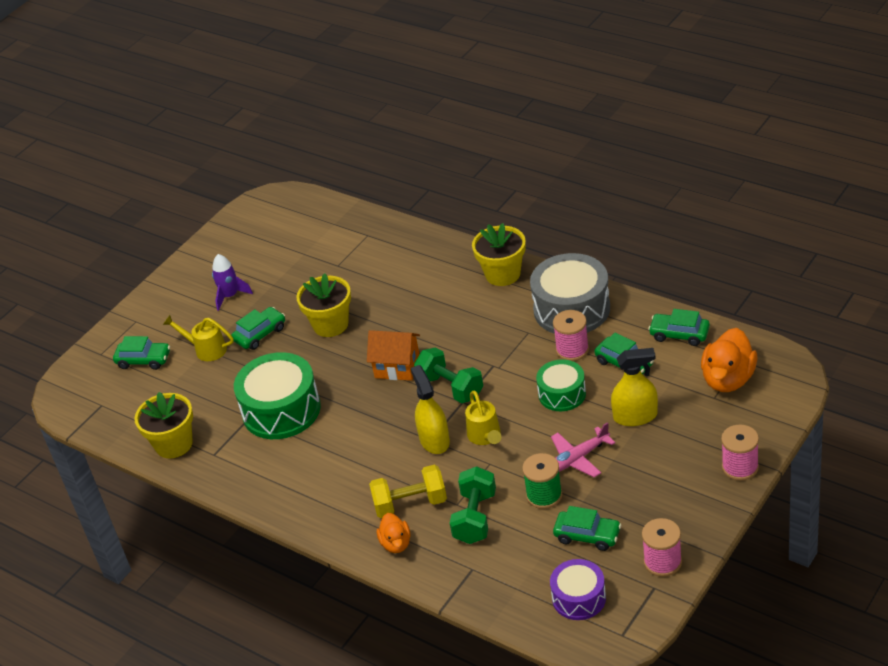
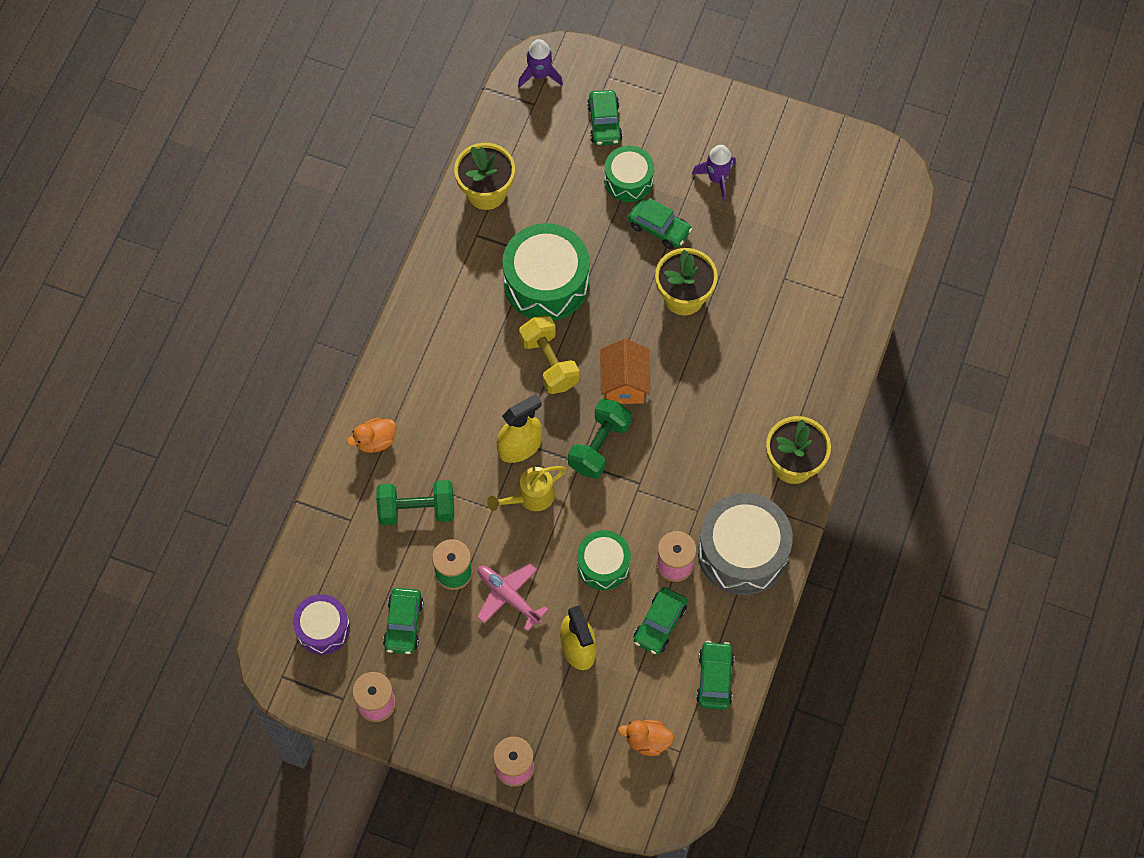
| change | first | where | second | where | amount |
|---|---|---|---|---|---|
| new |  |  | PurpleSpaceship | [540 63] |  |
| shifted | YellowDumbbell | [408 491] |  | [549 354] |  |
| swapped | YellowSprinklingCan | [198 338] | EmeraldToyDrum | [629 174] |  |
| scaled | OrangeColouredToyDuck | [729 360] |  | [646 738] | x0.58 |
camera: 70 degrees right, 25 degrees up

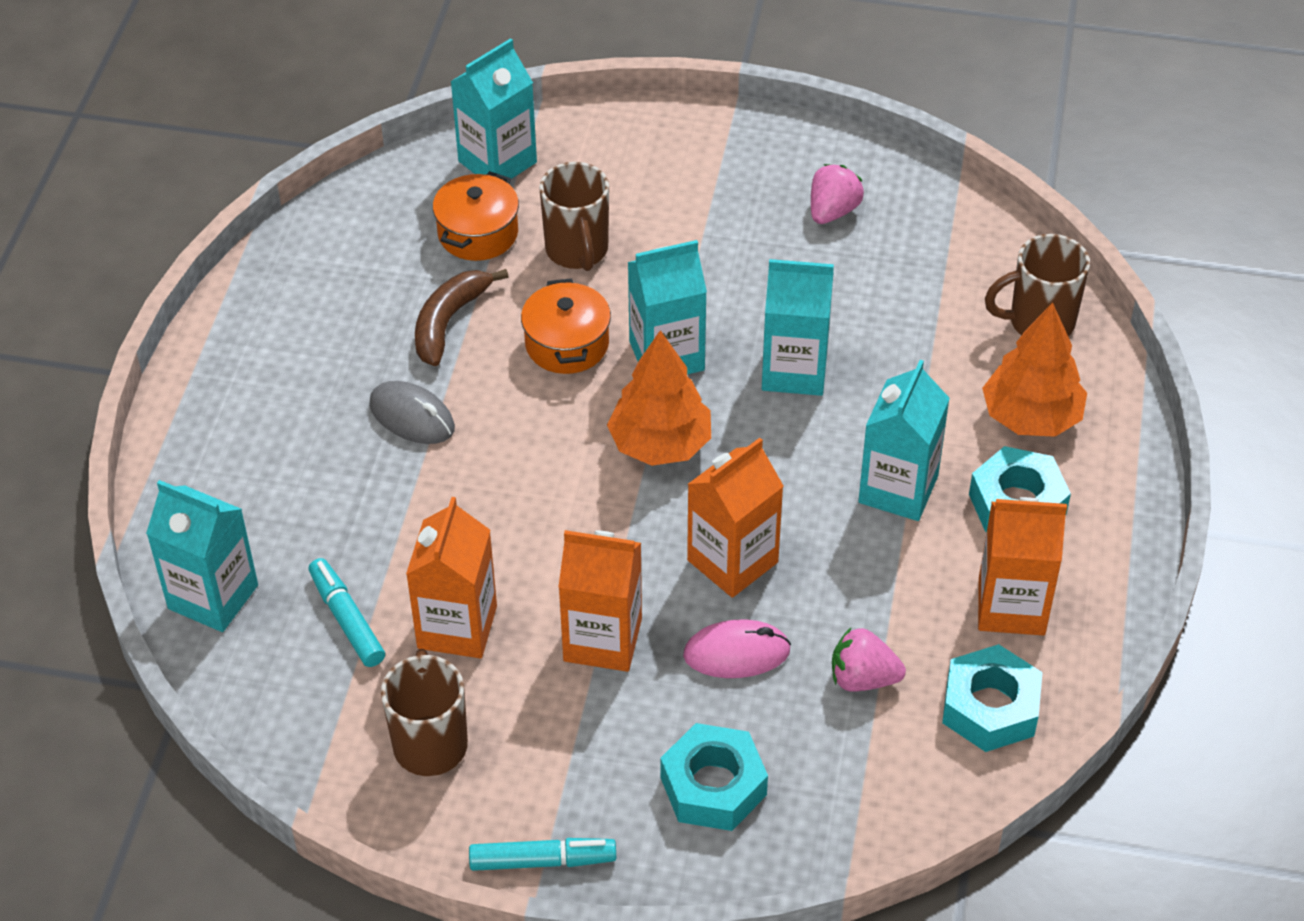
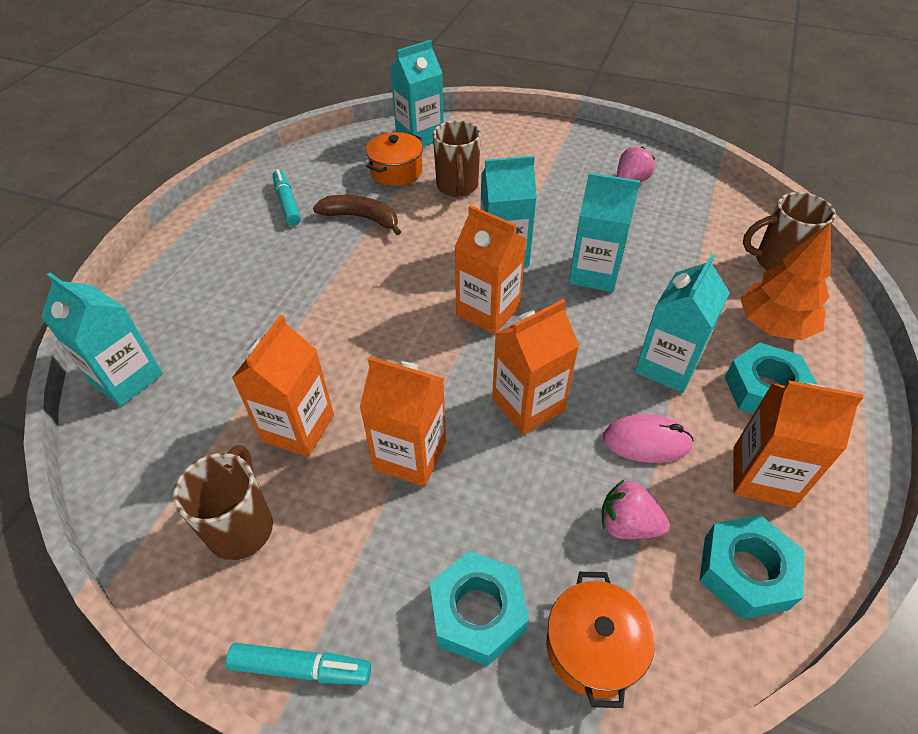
| change | first | where | second | where | amount |
|---|---|---|---|---|---|
| shifted | TurquoiseMarker | [347 612] |  | [287 197] |  |
| rotated | RussetBanana | [462 317] |  | [357 215] | 75 degrees clockwise |
| swapped | OrangeColouredToyTree | [659 398] | OrangeColouredJuiceCarton | [490 270] |  |
| shifted | OrangeColouredPot | [566 326] |  | [600 640] |  |
| shifted | RosePinkPcMouse | [737 648] |  | [648 438] |  |
| gone | AshGreyPcMouse | [412 412] |  |  |  |
camera: 10 degrees right, 0 degrees up

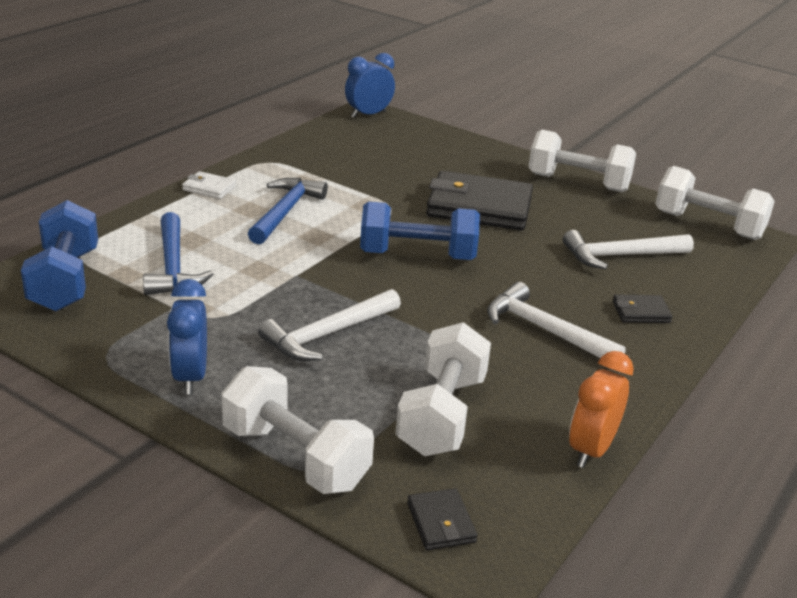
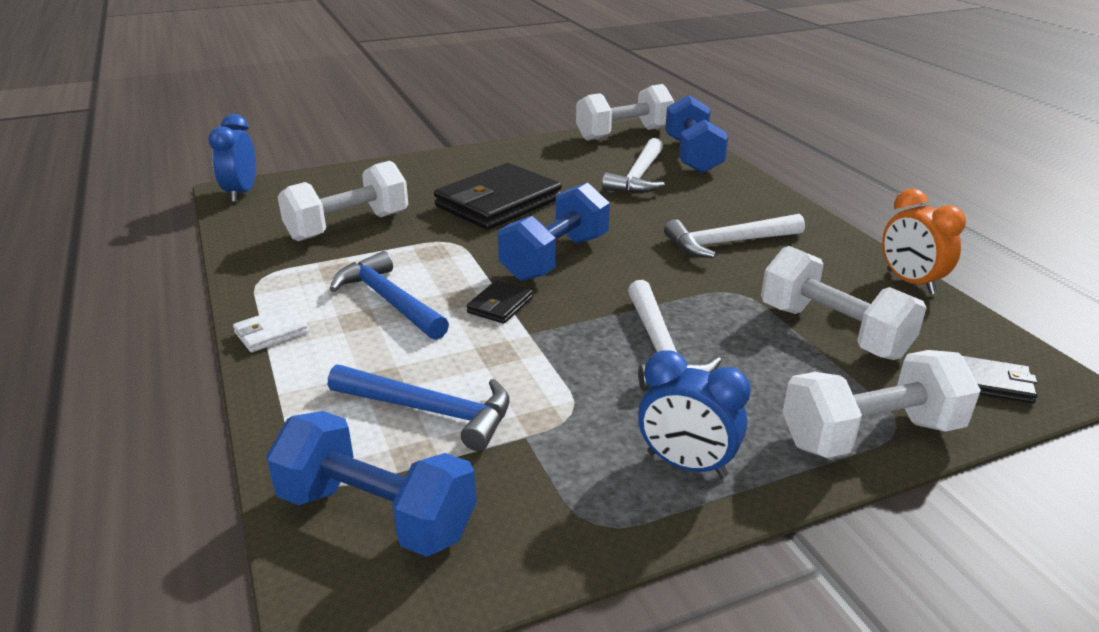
| change | first | where | second | where | amount |
|---|---|---|---|---|---|
| shifted | WhiteDumbbell | [582 161] |  | [343 201] |  |
| shifted | JetBlackBillfold | [642 308] |  | [500 302] |  |
| new |  |  | RoyalBlueDumbbell | [696 134] |  |
camera: 55 degrees left, 0 degrees up

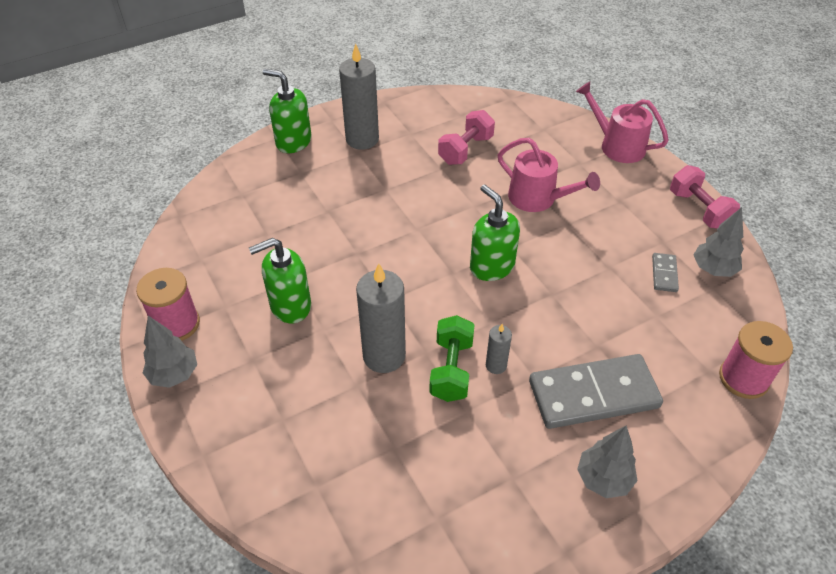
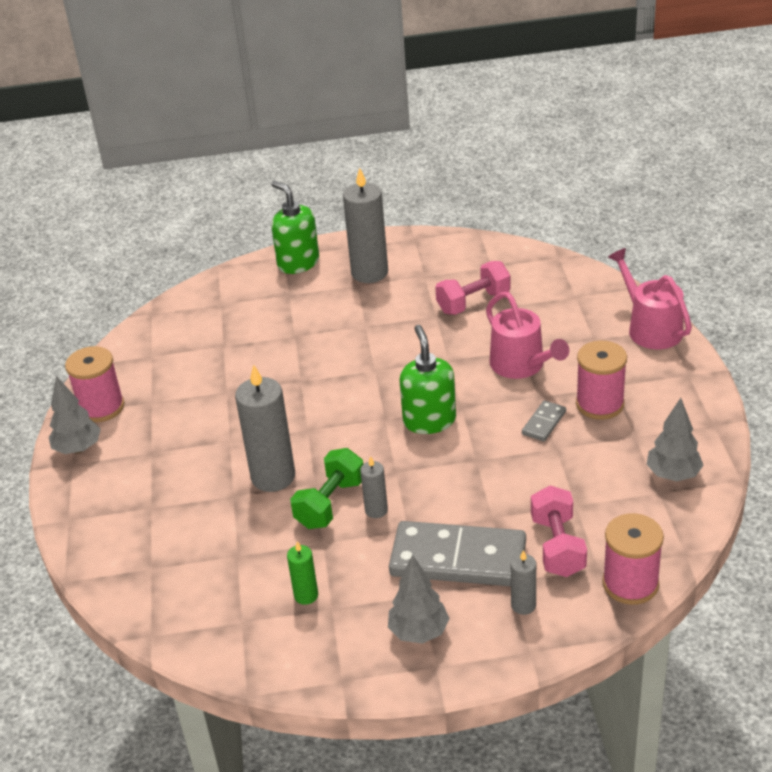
| change | first | where | second | where | amount |
|---|---|---|---|---|---|
| new |  |  | EmeraldCandle | [302 573] |  |
| new |  |  | AshGreyCandle | [523 582] |  |
| shifted | AshGreyDomino | [665 272] |  | [544 420] |  |
| shifted | RosePinkDumbbell | [705 197] |  | [559 531] |  |
| new |  |  | RosePinkSpool | [601 380] |  |
| gone | EmeraldSoapPump | [280 280] |  |  |  |
camera: 25 degrees right, 10 degrees down

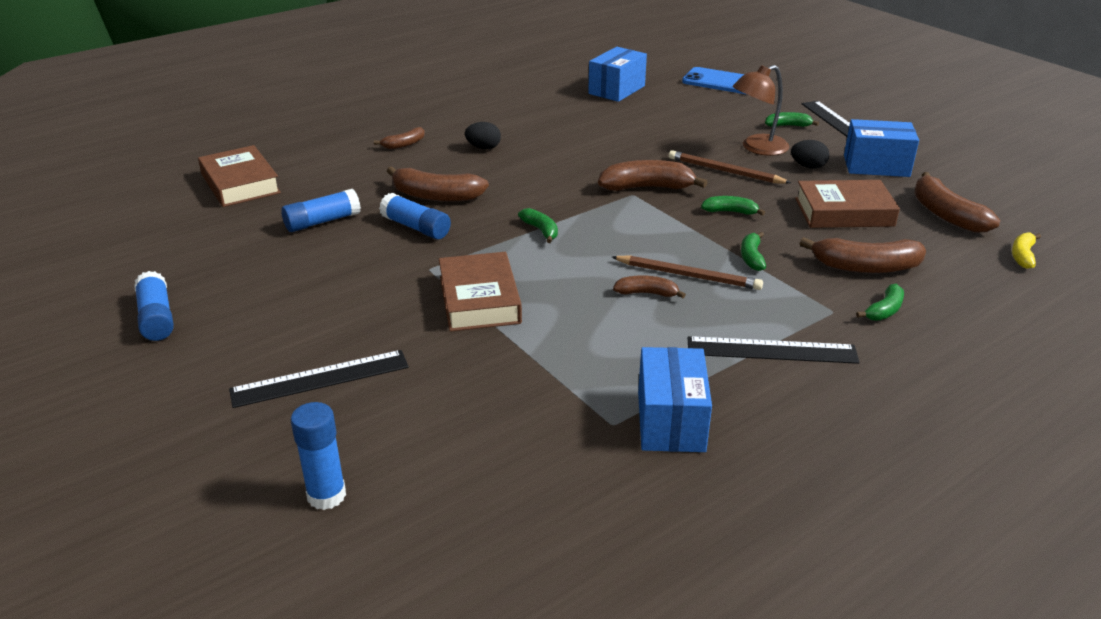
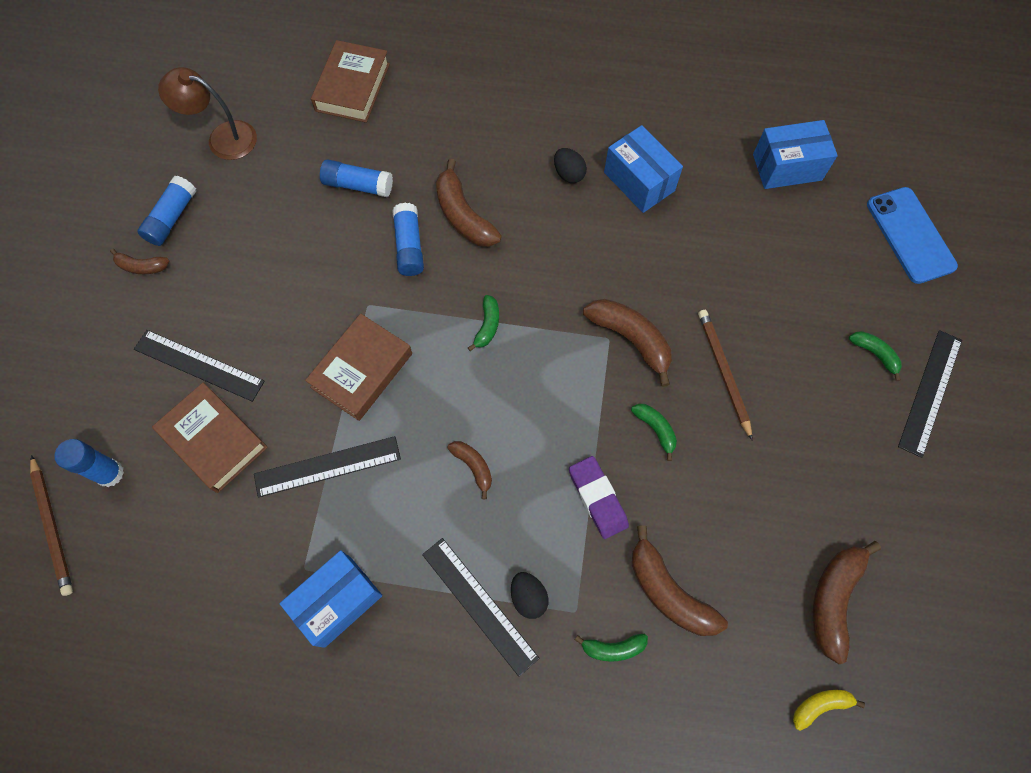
| change | first | where | second | where | amount |
|---|---|---|---|---|---|
| shifted | RussetLeadPencil | [687 272] |  | [51 525] |  |
| shifted | RussetBanana | [399 138] |  | [139 261] |  |
| shifted | RussetHardback | [847 204] |  | [210 438] |  |
| shifted | RussetReadingLamp | [760 110] |  | [207 113] |  |
| new |  |  | JetBlackStraightedge | [327 467] |  |
| shifted | JetBlackEgg | [810 154] |  | [530 595] |  |
| swapped | EmeraldBanana | [753 251] | PurplePencilEraser | [599 497] |  |
| shifted | RoyalBlueParcel | [881 148] |  | [643 169] |  |
camera: 45 degrees right, 35 degrees up

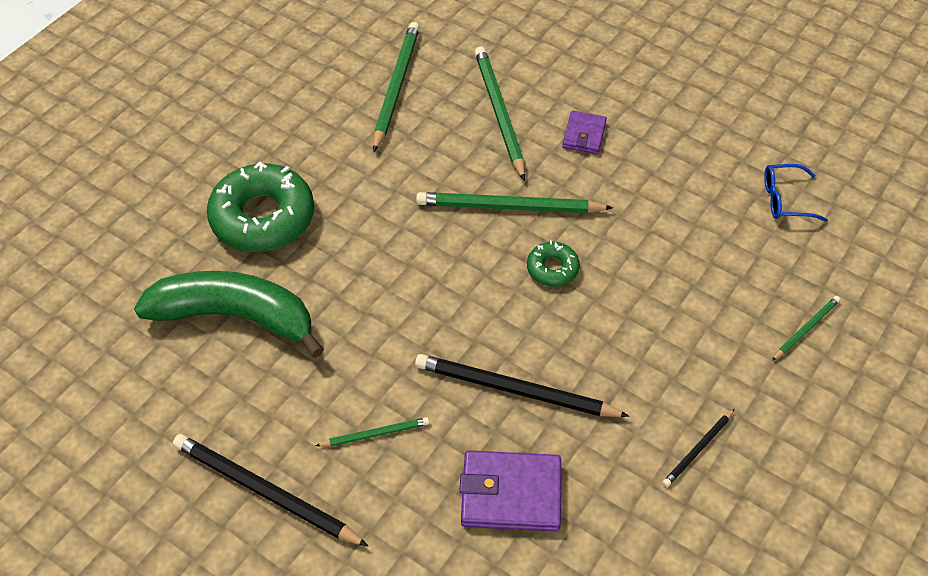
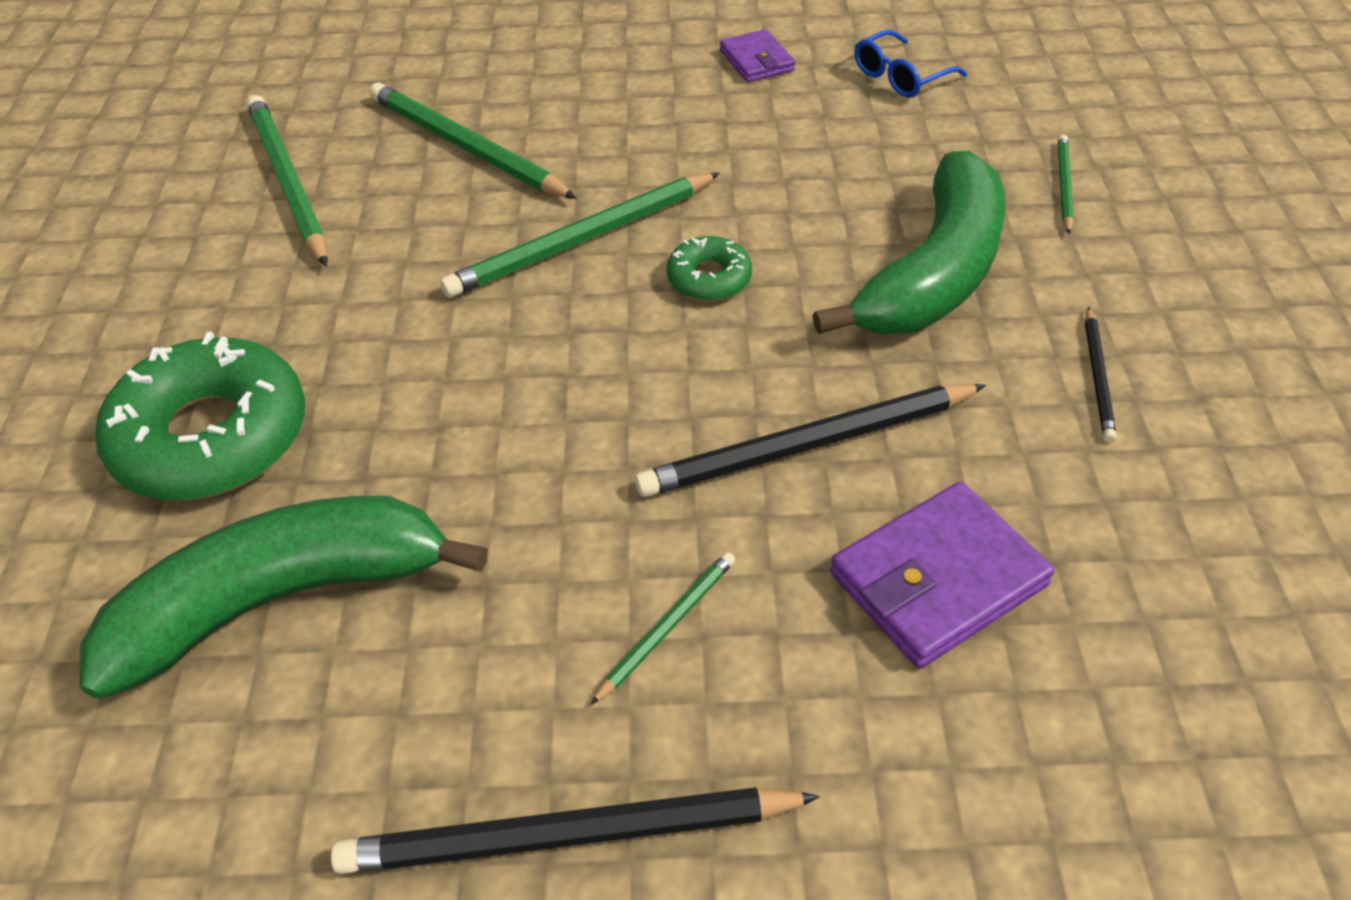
| change | first | where | second | where | amount |
|---|---|---|---|---|---|
| shifted | PurpleBillfold | [584 132] |  | [757 56] |  |
| new |  |  | EmeraldBanana | [909 242] |  |
camera: 35 degrees left, 5 degrees down

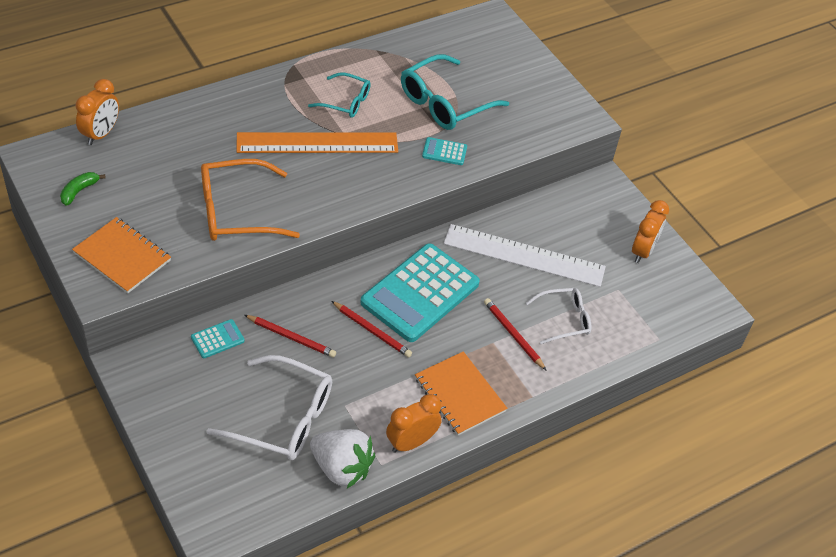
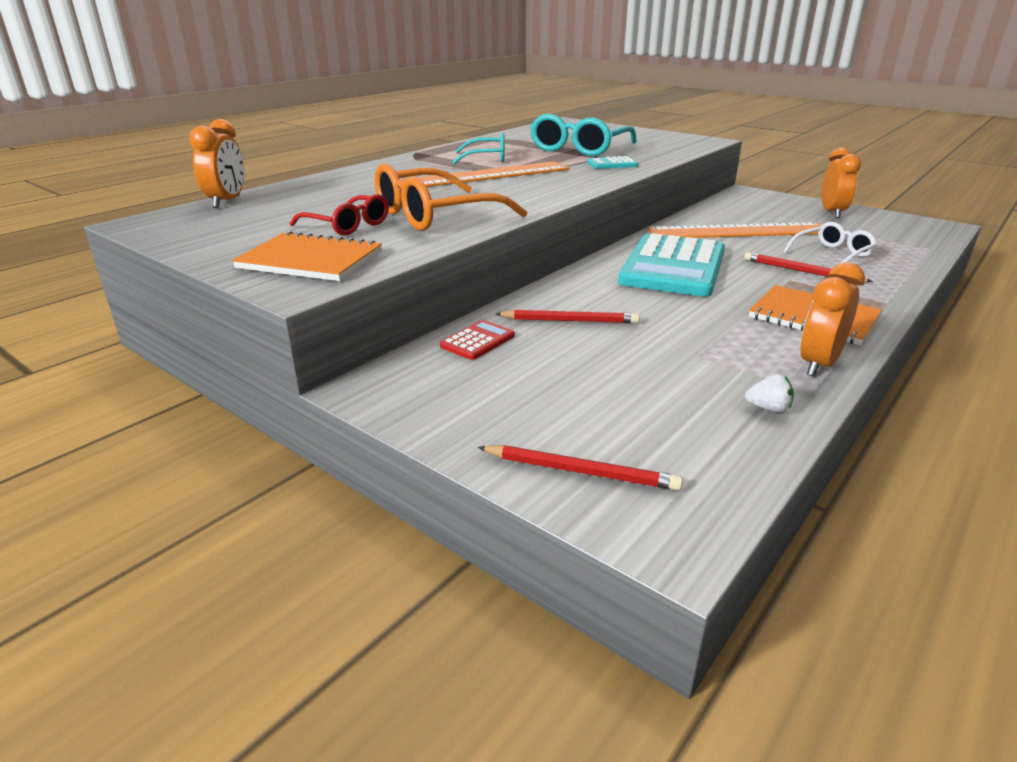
| change | first | where | second | where | amount |
|---|---|---|---|---|---|
| new |  |  | RedGlasses | [339 215] |  |
| repainted | TurquoiseAddingMachine | [218 338] | RedAddingMachine | [477 340] |  |
| shifted | RedLeadPencil | [371 329] |  | [580 468] |  |
| repainted | WhiteStraightedge | [525 255] | OrangeColouredStraightedge | [735 230] |  |
| scaled | WhiteToyStrawberry | [342 458] |  | [769 393] | x0.41 |
| gone | EmeraldBanana | [83 189] |  |  |  |
| gone | WhiteGlasses | [269 407] |  |  |  |
camera: 15 degrees left, 20 degrees down

